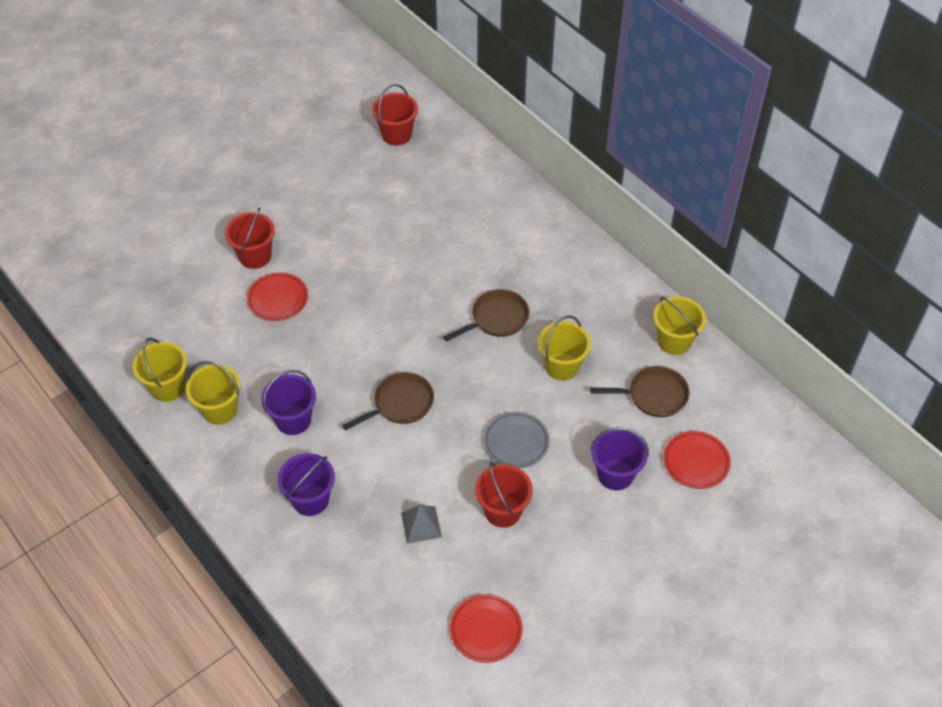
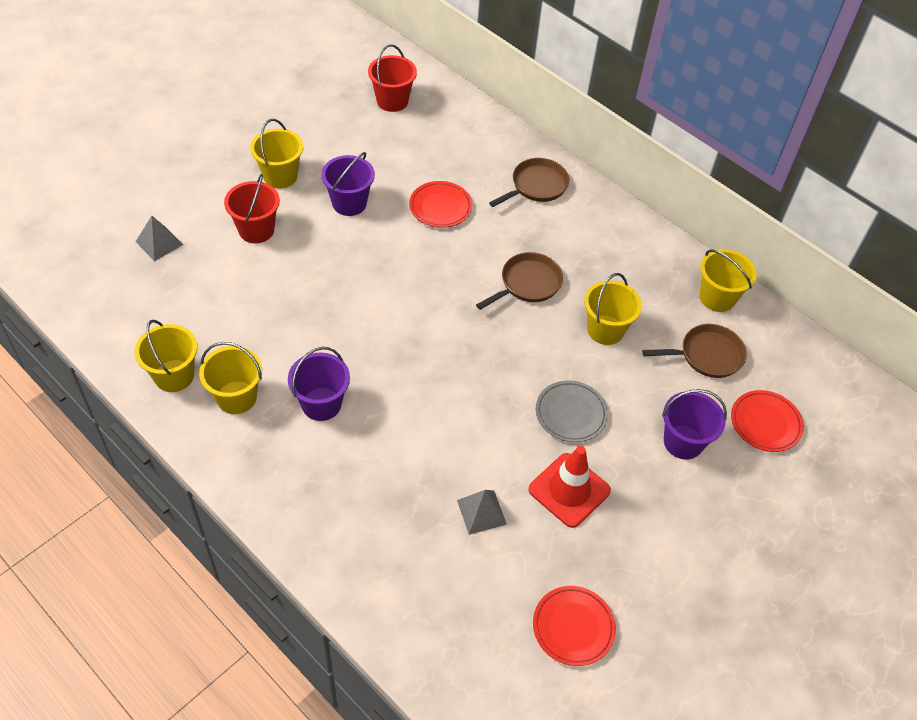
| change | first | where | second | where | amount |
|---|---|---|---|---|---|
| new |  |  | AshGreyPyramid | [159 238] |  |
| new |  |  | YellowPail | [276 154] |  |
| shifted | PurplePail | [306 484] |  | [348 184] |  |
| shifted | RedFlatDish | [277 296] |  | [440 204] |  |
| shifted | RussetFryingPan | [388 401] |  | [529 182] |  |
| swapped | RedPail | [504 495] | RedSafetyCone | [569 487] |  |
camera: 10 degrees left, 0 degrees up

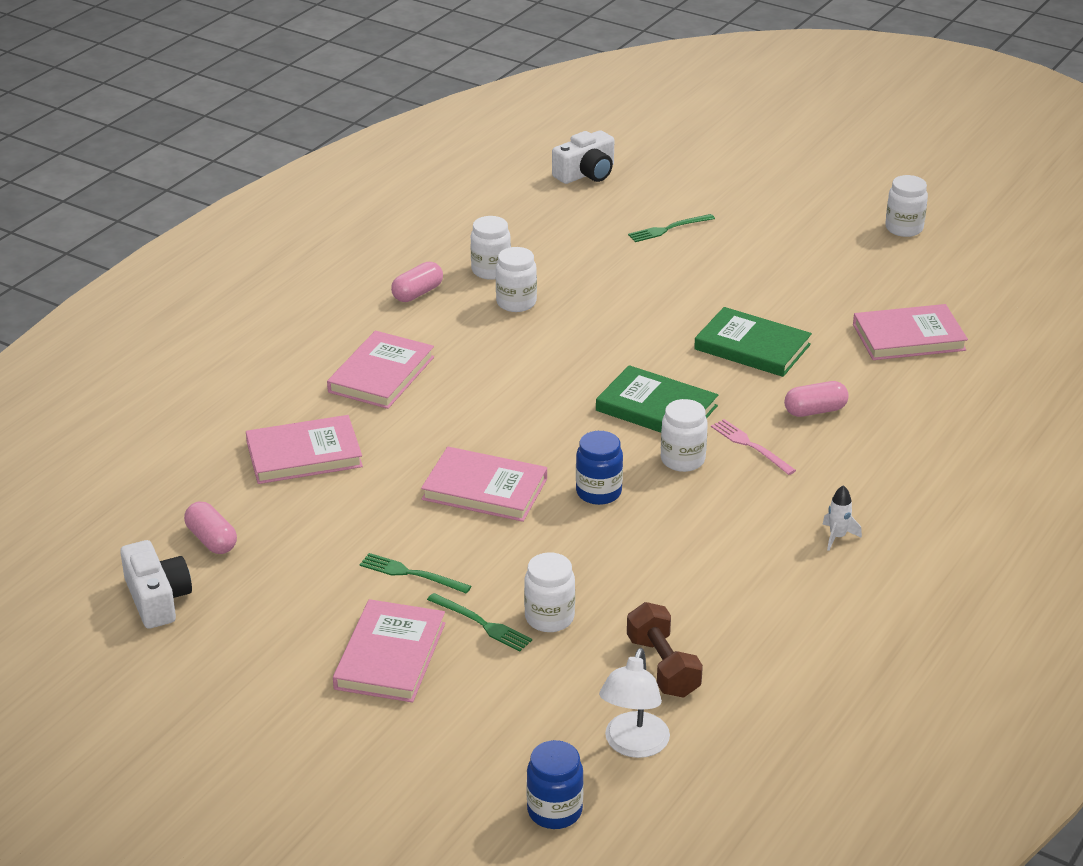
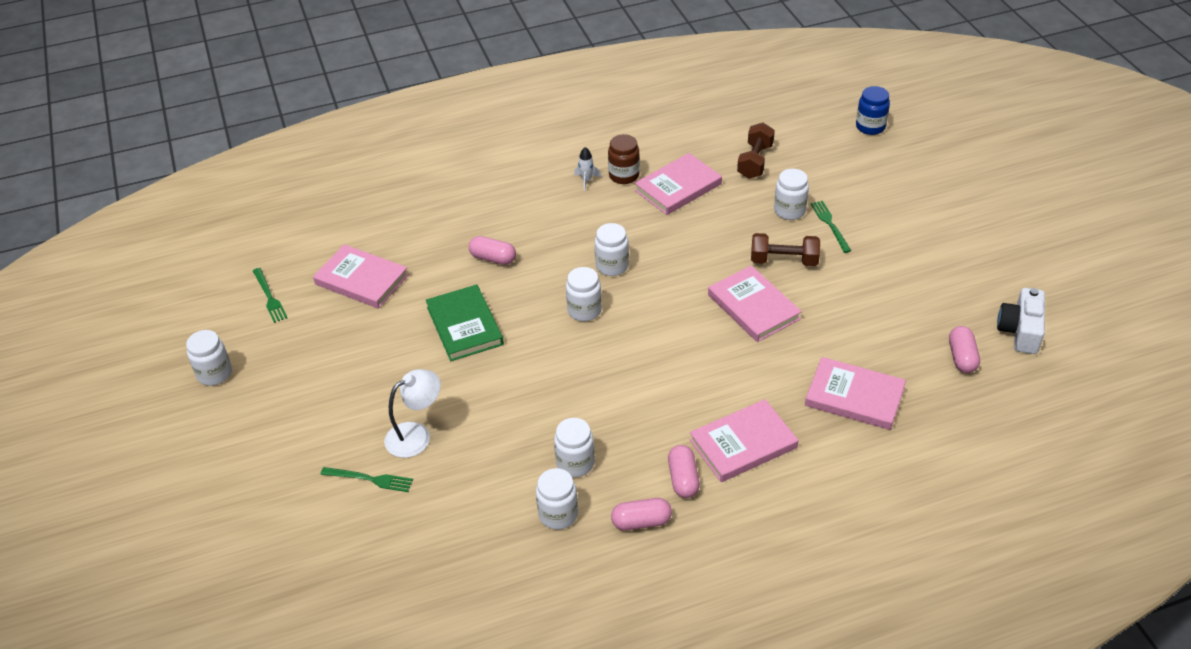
| change | first | where | second | where | amount |
|---|---|---|---|---|---|
| shifted | EmeraldDinnerFork | [415 573] |  | [270 295] |  |
| shifted | WhiteReadingLamp | [634 703] |  | [412 413] |  |
| swapped | EmeraldHardback | [657 399] | WhiteJamJar | [584 294] |  |
| new |  |  | RussetJamJar | [624 159] |  |
| shifted | RosePinkHardback | [389 651] |  | [678 184] |  |
| new |  |  | RosePinkCapsule | [684 471] |  |
| new |  |  | RussetDumbbell | [785 249] |  |
| gone | WhiteCamera | [583 157] |  |  |  |
| gone | RoyalBlueJamJar | [599 468] |  |  |  |
| gone | RosePinkDinnerFork | [753 447] |  |  |  |
camera: 140 degrees left, 10 degrees up

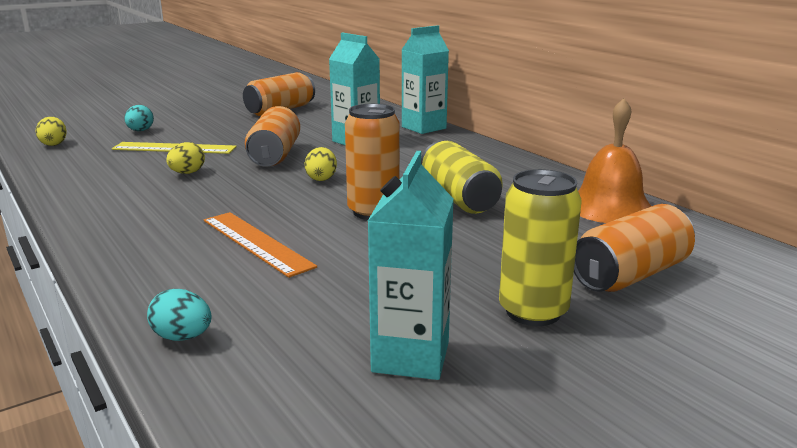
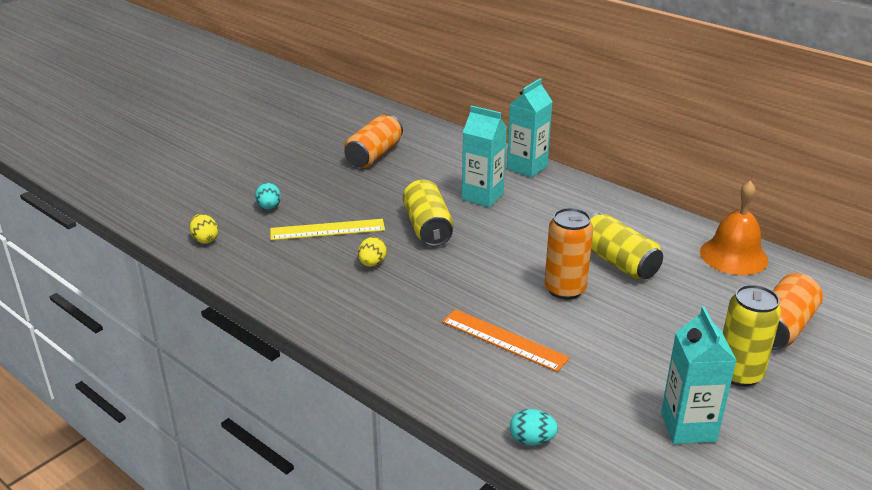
| change | first | where | second | where | amount |
|---|---|---|---|---|---|
| repainted | OrangeColouredCan | [272 136] | YellowCan | [428 213] |  |
| gone | YellowEgg | [320 164] |  |  |  |
camera: 15 degrees left, 10 degrees up

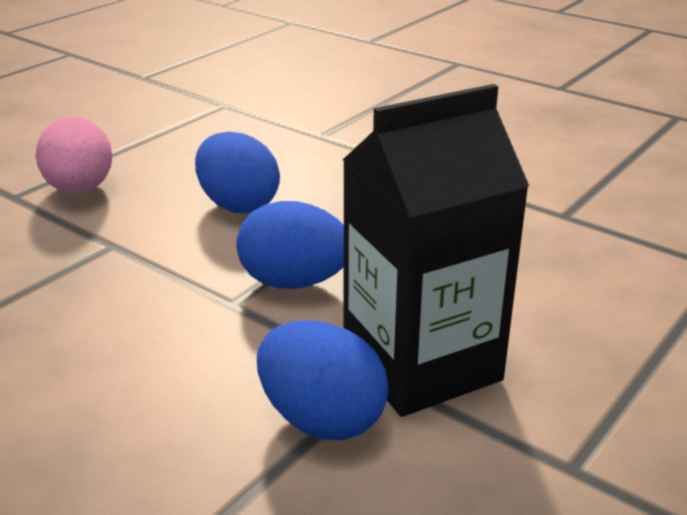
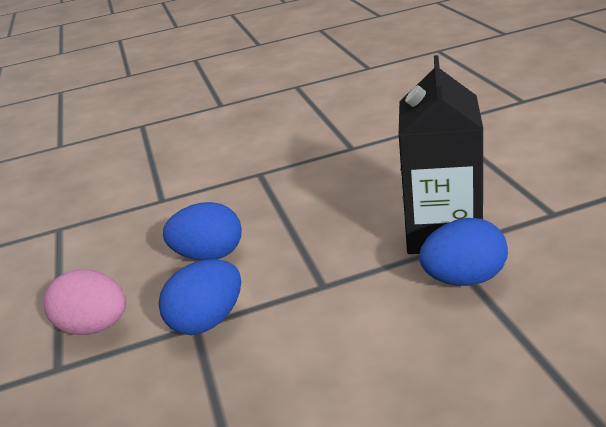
| change | first | where | second | where | amount |
|---|---|---|---|---|---|
| shifted | RoyalBlueEgg | [290 245] |  | [200 297] |  |
camera: 50 degrees left, 0 degrees up

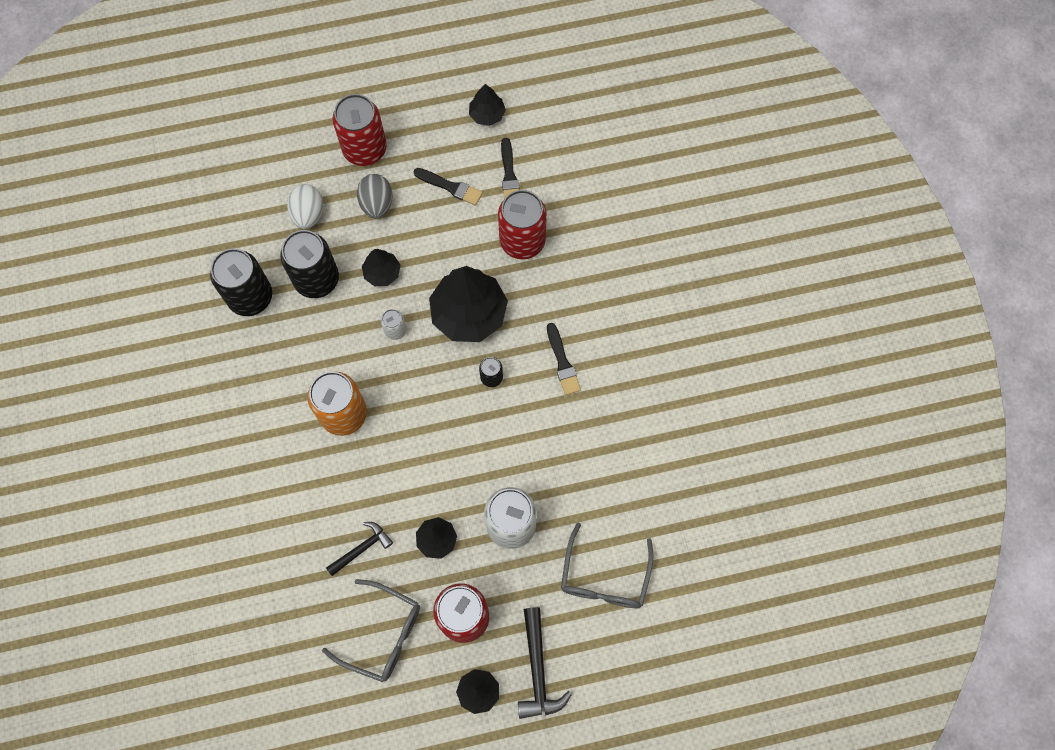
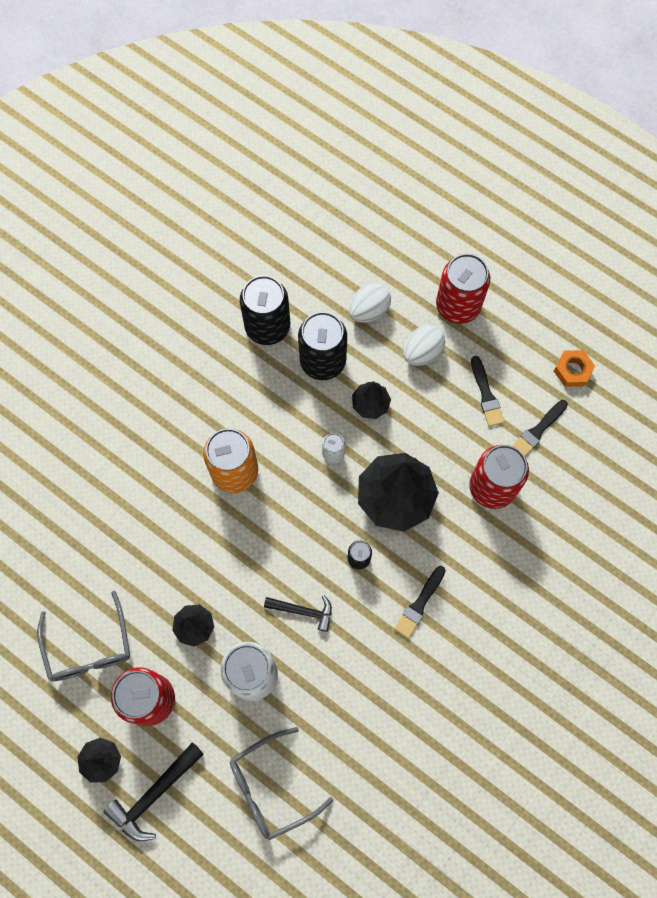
| change | first | where | second | where | amount |
|---|---|---|---|---|---|
| shifted | JetBlackCarpenter'sHammer | [359 549] |  | [298 613] |  |
| repainted | AshGreyEgg | [374 196] | WhiteEgg | [424 345] |  |
| swapped | JetBlackToyTree | [487 105] | OrangeColouredHexNut | [574 368] |  |
camera: 50 degrees right, 0 degrees up

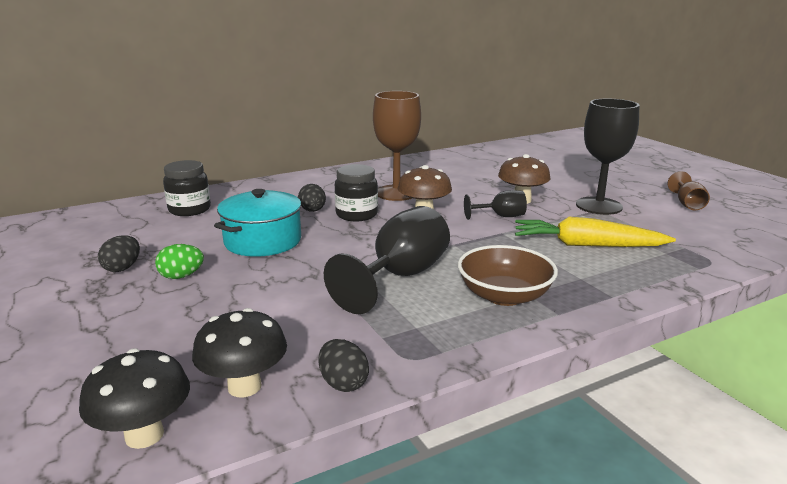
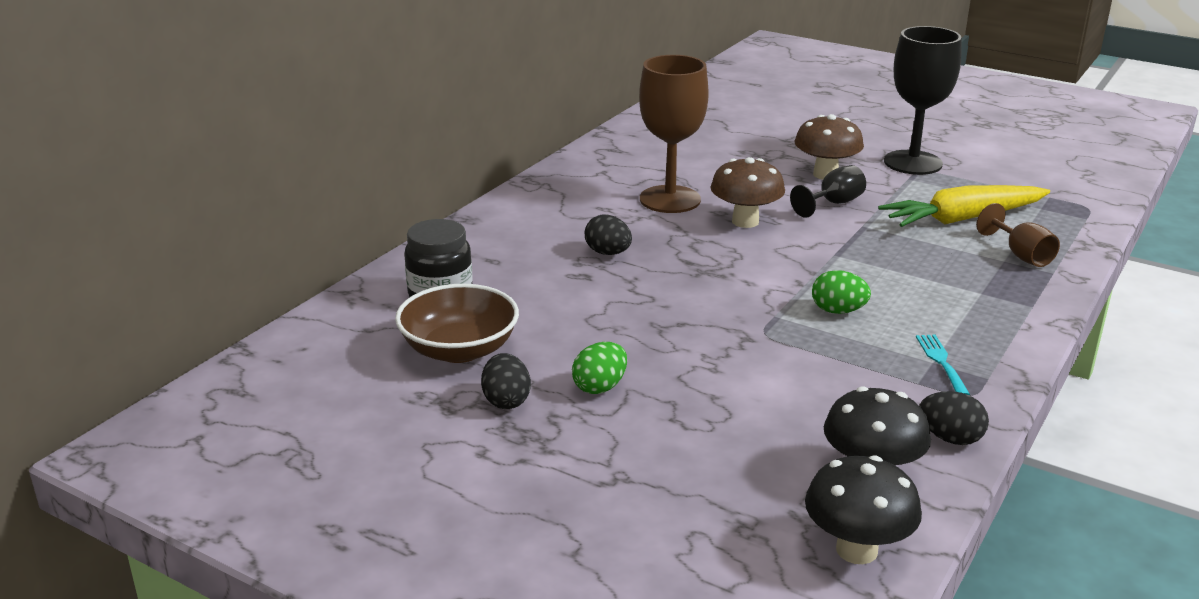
| change | first | where | second | where | amount |
|---|---|---|---|---|---|
| shifted | RussetDeepDish | [508 275] |  | [457 323] |  |
| swapped | JetBlackChalice | [387 260] | EmeraldEgg | [841 292] |  |
| new |  |  | TurquoiseDinnerFork | [943 365] |  |
| shifted | RussetChalice | [688 190] |  | [1018 235] |  |
| gone | TurquoisePot | [258 223] |  |  |  |
| gone | JetBlackJamJar | [356 192] |  |  |  |
camera: 30 degrees left, 5 degrees up

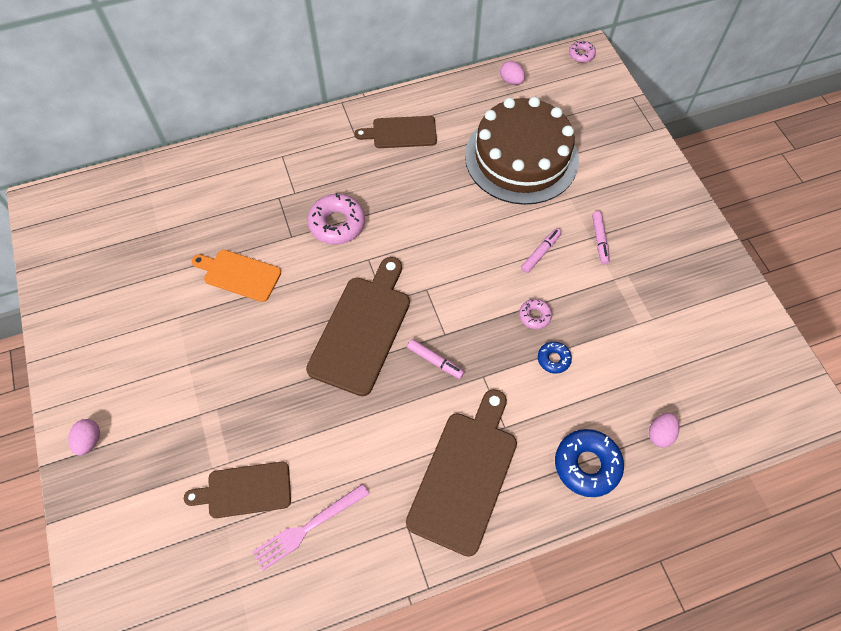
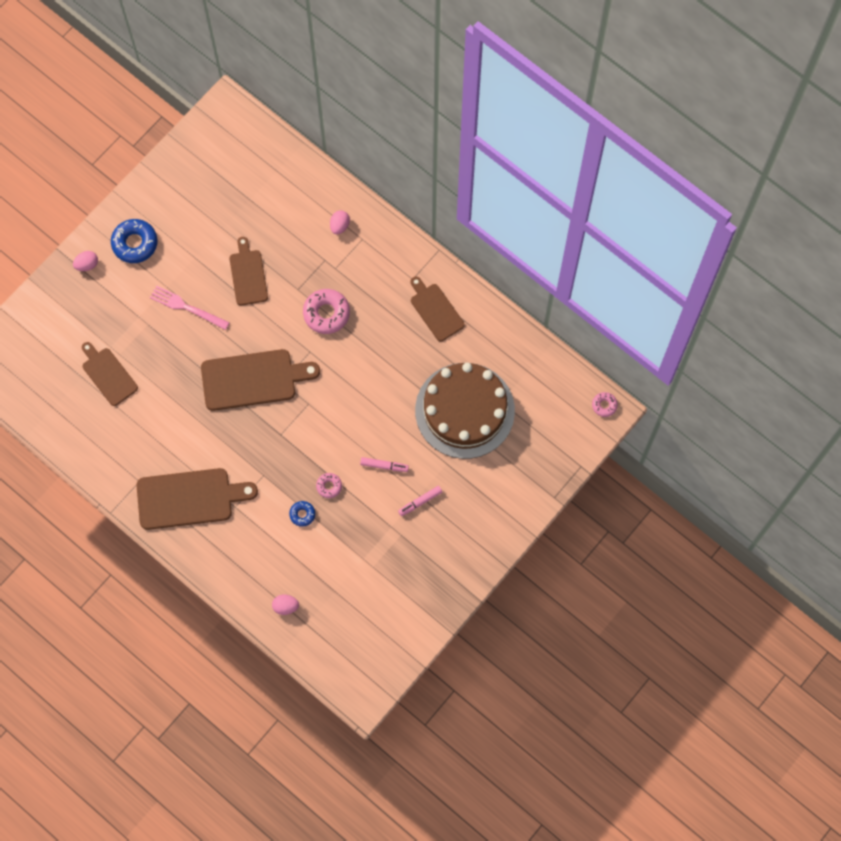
| change | first | where | second | where | amount |
|---|---|---|---|---|---|
| shifted | RoyalBlueDonut | [589 463] |  | [134 241] |  |
| shifted | RosePinkDinnerFork | [310 527] |  | [190 307] |  |
| repainted | OrangeColouredBreadBoard | [236 276] | RussetBreadBoard | [248 271] |  |
| shifted | RosePinkEgg | [512 73] |  | [340 222] |  |
| gone | RosePinkMarker | [435 359] |  |  |  |
camera: 60 degrees right, 10 degrees up

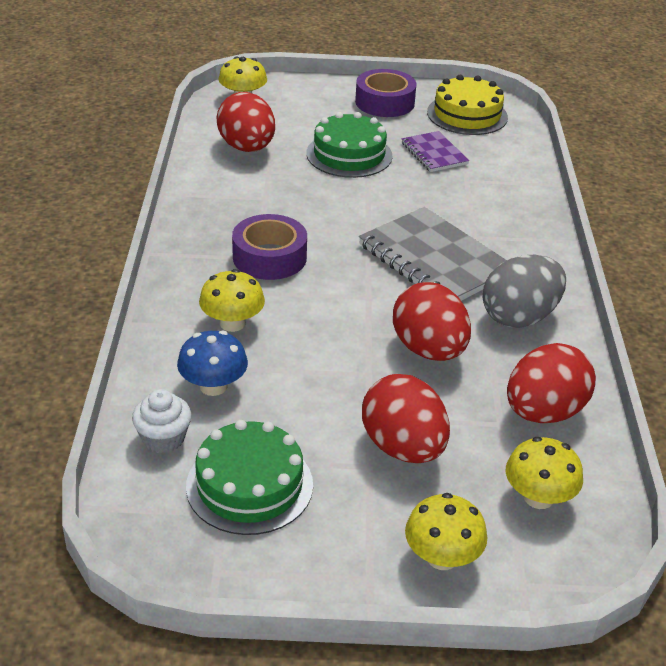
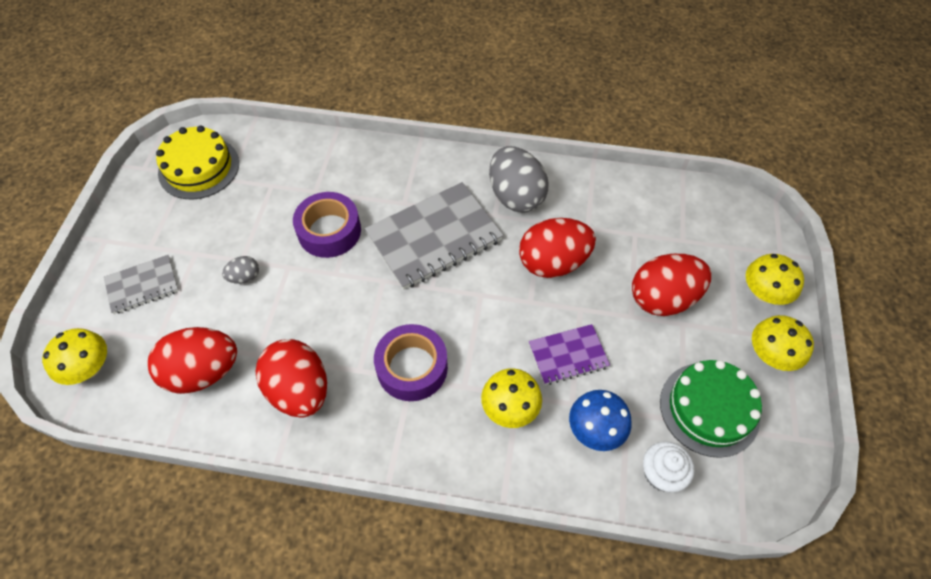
| change | first | where | second | where | amount |
|---|---|---|---|---|---|
| new |  |  | AshGreyNotebook | [141 284] |  |
| swapped | EmeraldCake | [349 145] | AshGreyEgg | [240 270] |  |
| shifted | RedEgg | [551 383] |  | [291 378] |  |
| shifted | PurpleTape | [386 93] |  | [327 225] |  |
| shifted | PurpleNotebook | [435 151] |  | [569 354] |  |
| shifted | YellowMushroom | [544 473] |  | [783 343] |  |
camera: 80 degrees left, 20 degrees up

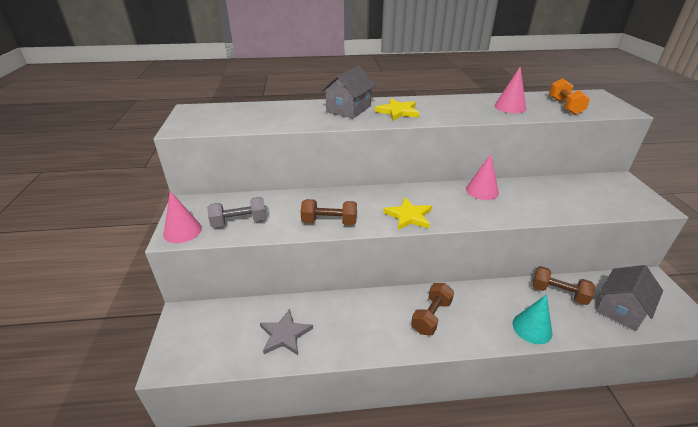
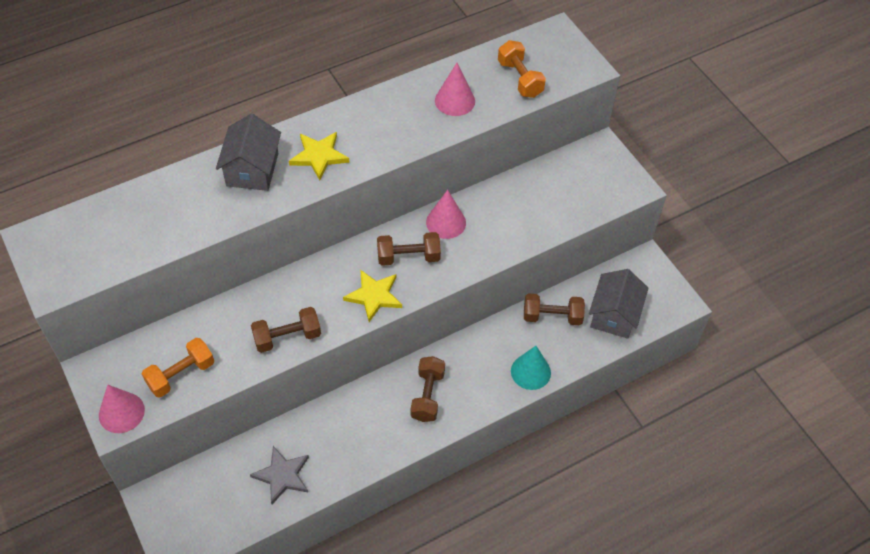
| change | first | where | second | where | amount |
|---|---|---|---|---|---|
| repainted | AshGreyDumbbell | [236 212] | OrangeColouredDumbbell | [178 368] |  |
| new |  |  | RussetDumbbell | [409 249] |  |
camera: 25 degrees left, 20 degrees up

